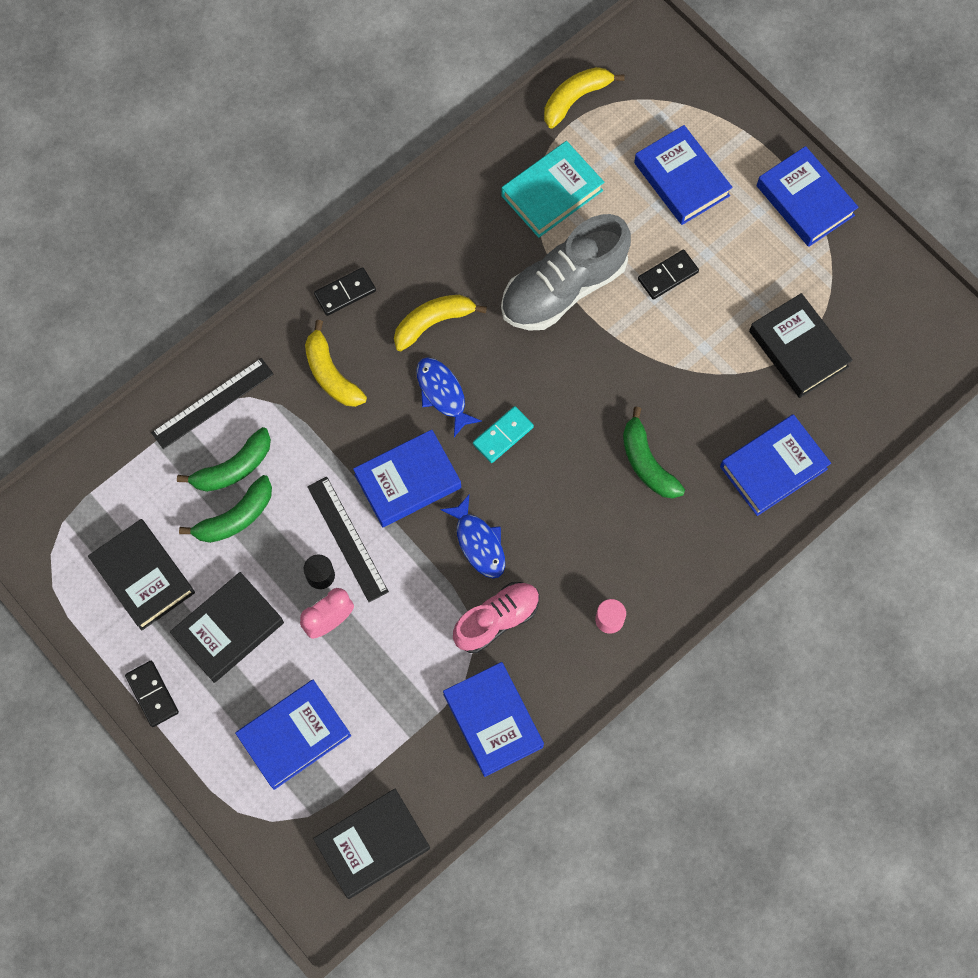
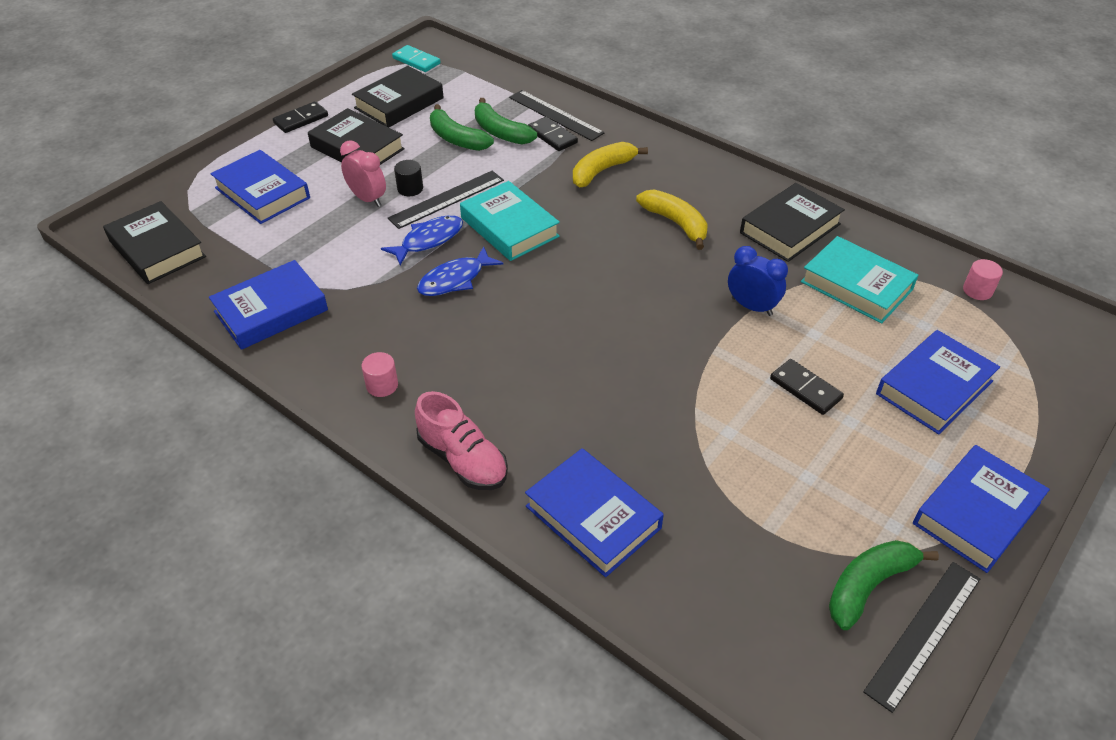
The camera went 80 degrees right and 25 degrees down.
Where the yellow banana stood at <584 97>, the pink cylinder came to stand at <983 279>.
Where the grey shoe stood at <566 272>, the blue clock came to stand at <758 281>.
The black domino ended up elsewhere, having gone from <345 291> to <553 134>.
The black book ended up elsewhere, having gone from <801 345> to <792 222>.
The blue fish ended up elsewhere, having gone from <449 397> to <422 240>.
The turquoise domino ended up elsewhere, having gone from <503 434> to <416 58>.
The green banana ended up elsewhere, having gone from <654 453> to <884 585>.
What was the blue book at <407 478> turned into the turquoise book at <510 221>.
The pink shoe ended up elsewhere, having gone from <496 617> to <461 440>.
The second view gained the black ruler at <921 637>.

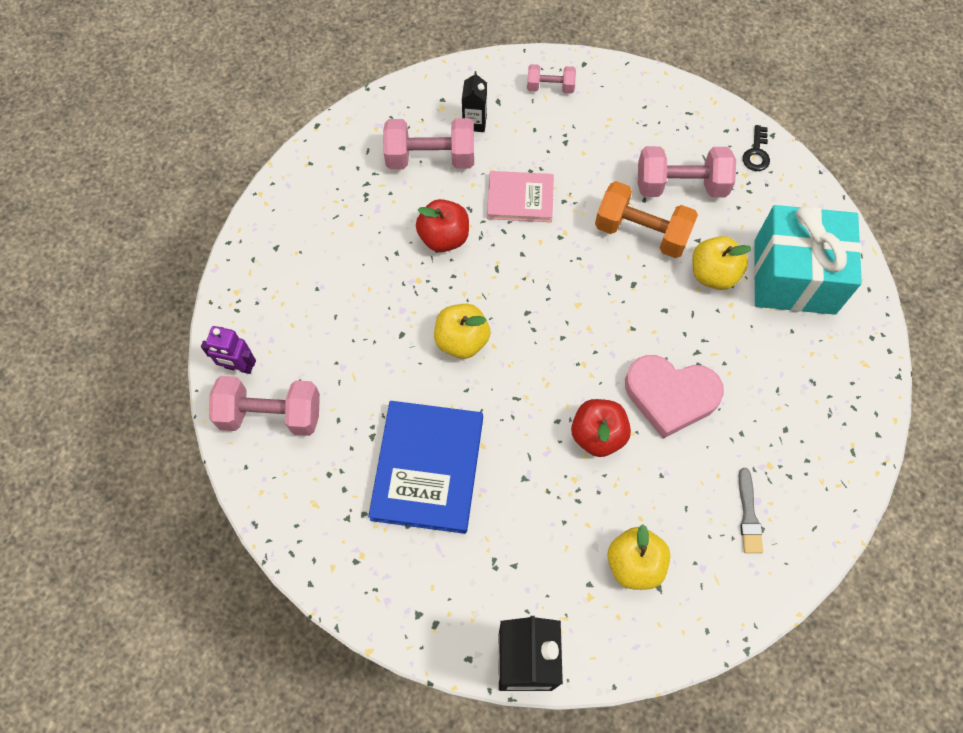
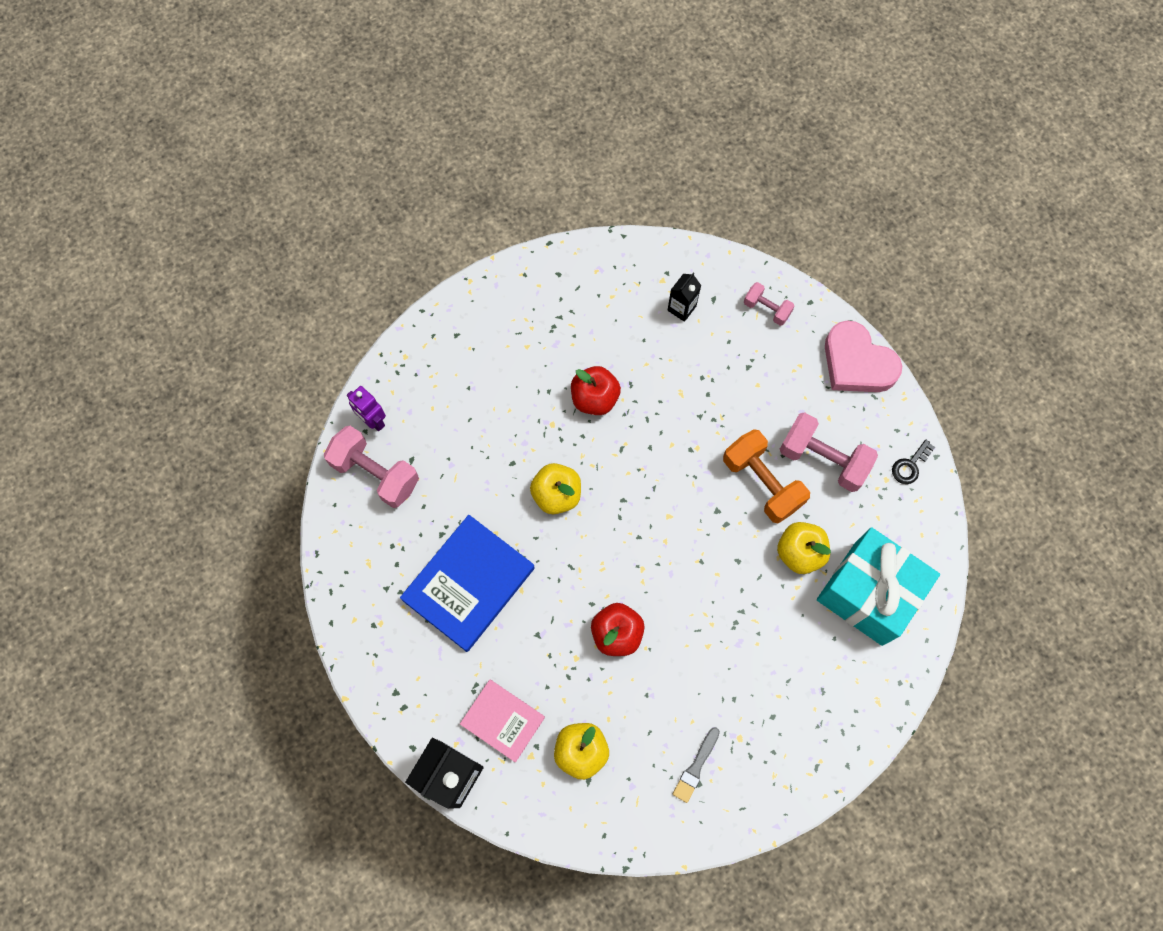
The camera went 30 degrees right and 5 degrees up.
The second view lost the pink dumbbell at <428 143>.
The pink book ended up elsewhere, having gone from <520 196> to <502 721>.
The pink heart ended up elsewhere, having gone from <674 397> to <863 356>.

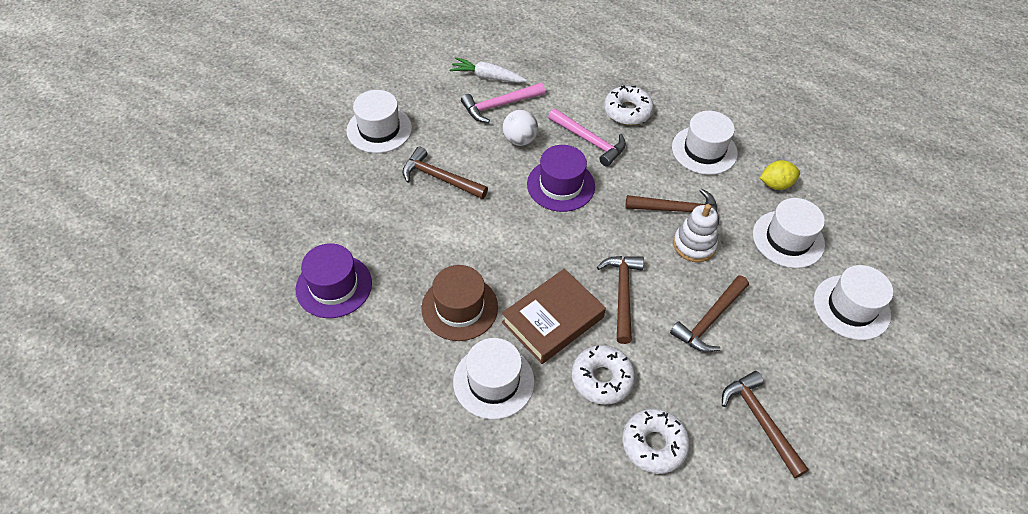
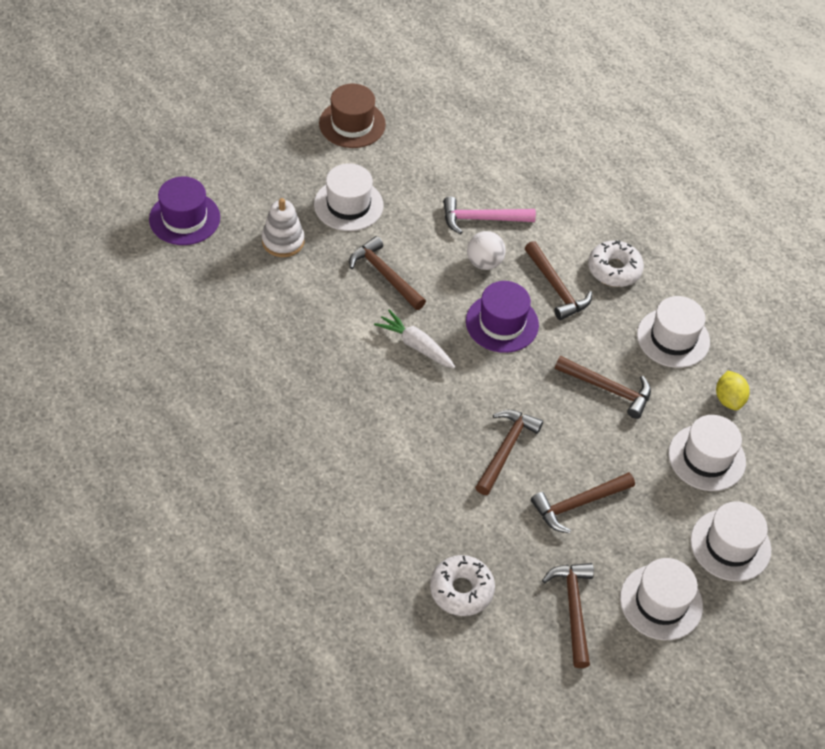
The camera went 20 degrees right and 0 degrees up.
The white carrot ended up elsewhere, having gone from <488 70> to <414 339>.
What was the pink hammer at <587 137> turned into the brown hammer at <558 280>.
The yellow lemon at <780 175> ended up facing another way, 75 degrees clockwise from before.
The white stacking toy ended up elsewhere, having gone from <695 233> to <283 227>.
The purple hat ended up elsewhere, having gone from <334 280> to <184 210>.
The brown hat ended up elsewhere, having gone from <459 303> to <352 116>.
The second view lost the brown book at <554 316>.
The white hat ended up elsewhere, having gone from <494 378> to <661 599>.
The second view lost the white donut at <603 375>.

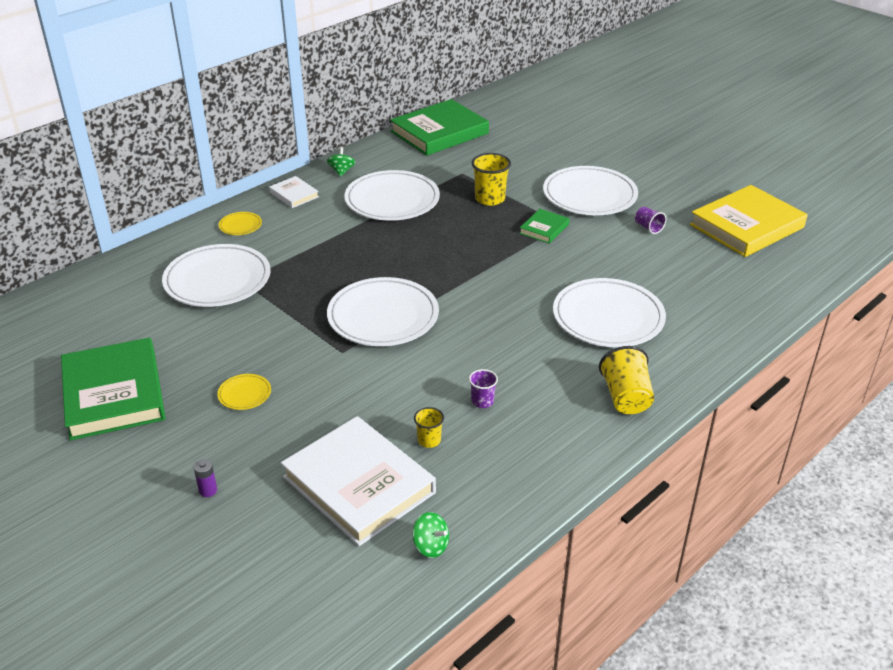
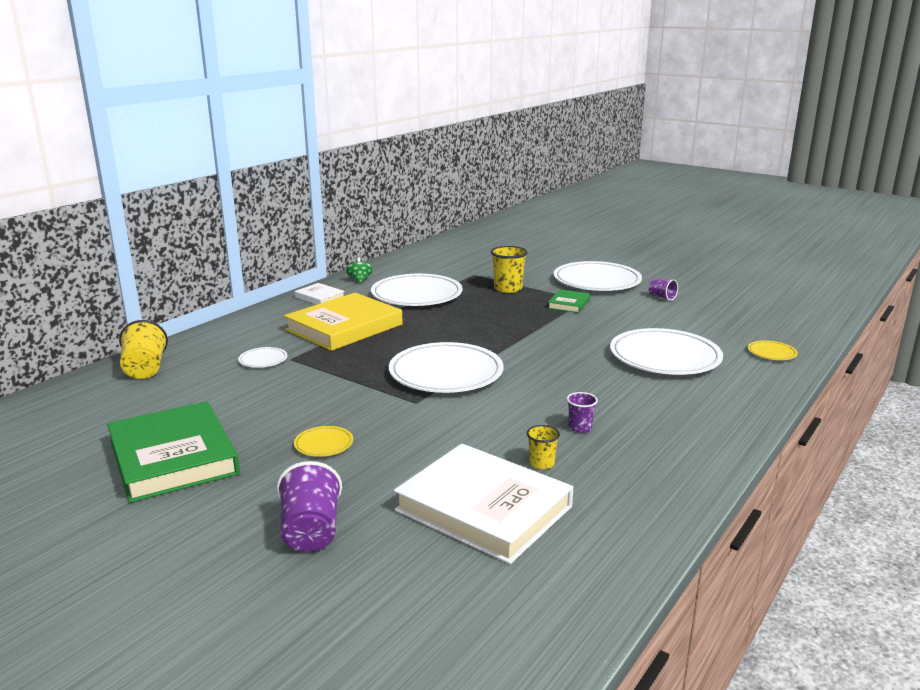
The camera went 10 degrees left and 15 degrees down.
The second view lost the green book at <439 127>.
The yellow book ended up elsewhere, having gone from <749 221> to <343 322>.
The yellow plate ended up elsewhere, having gone from <240 223> to <773 350>.
The size of the white plate at <216 275> changed by a factor of 0.43.
The yellow cup ended up elsewhere, having gone from <626 380> to <143 349>.
Where the purple battery stood at <205 478>, the purple cup came to stand at <309 506>.
The second view lost the green spinning top at <431 535>.

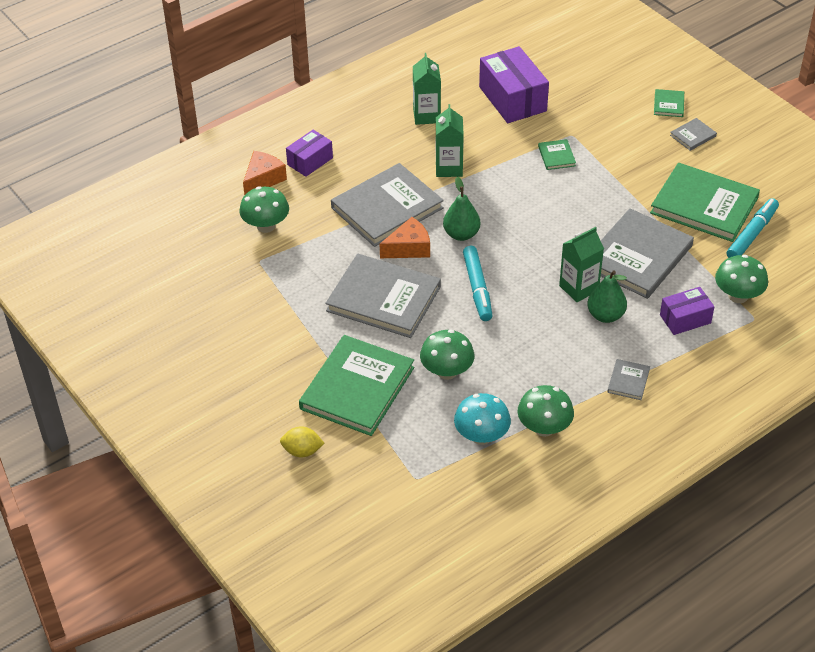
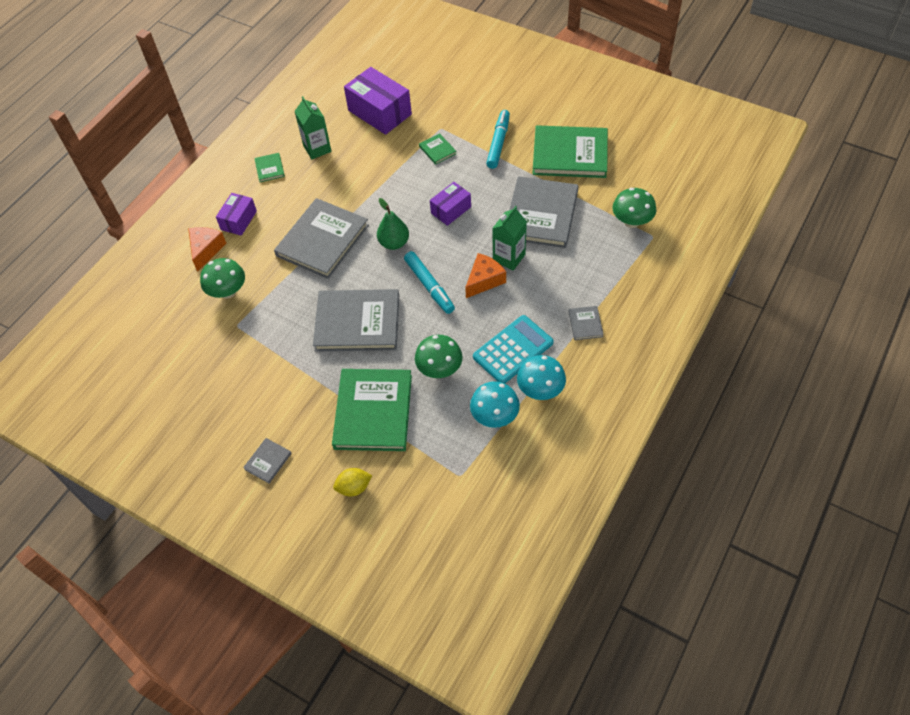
The camera went 20 degrees left and 10 degrees up.
The green book ended up elsewhere, having gone from <669 103> to <269 167>.
The second view lost the green carton at <450 140>.
The grey book ended up elsewhere, having gone from <693 134> to <267 460>.
The turquoise marker ended up elsewhere, having gone from <753 228> to <498 139>.
The orange cheese ended up elsewhere, having gone from <405 237> to <485 275>.
The second view lost the green pear at <607 296>.
The purple box ended up elsewhere, having gone from <687 311> to <450 204>.
What was the green mushroom at <545 411> turned into the turquoise mushroom at <541 377>.
The second view gained the turquoise calculator at <513 349>.

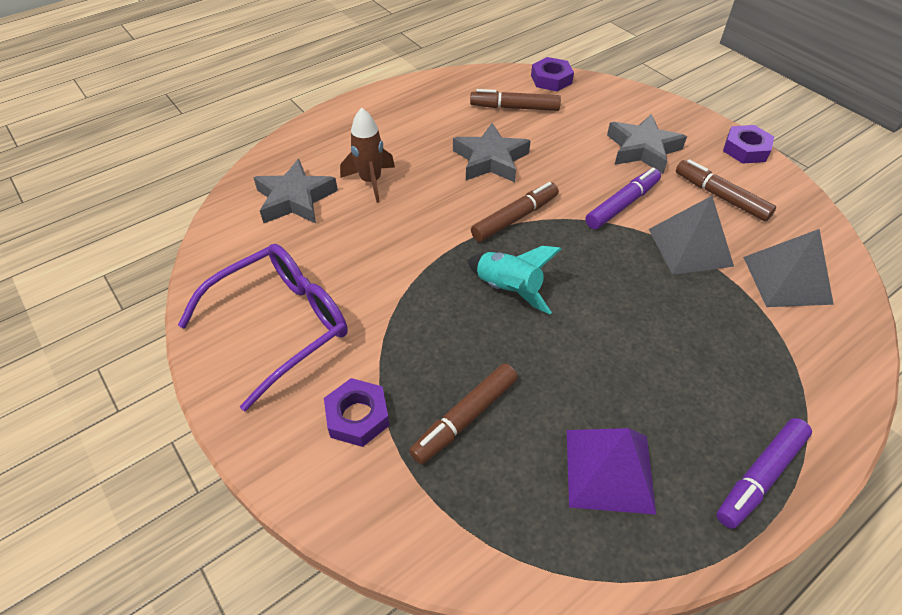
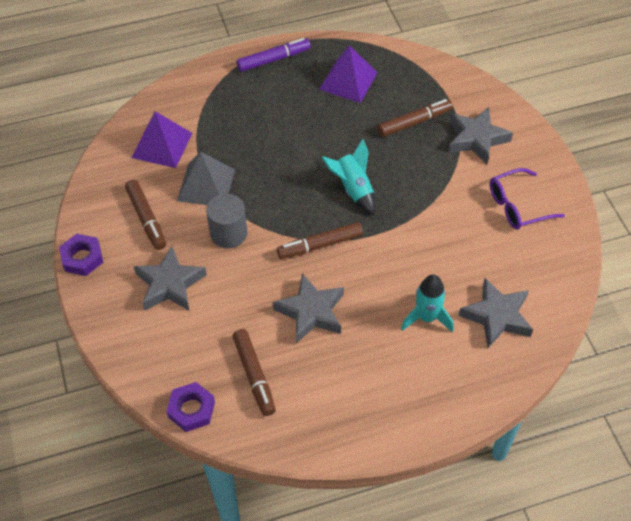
The camera went 160 degrees left and 5 degrees up.
The brown marker at <515 100> ended up facing another way, 45 degrees clockwise from before.
What was the brown rocket at <367 155> turned into the turquoise rocket at <427 303>.
Where the purple marker stood at <623 198>, the grey cylinder came to stand at <226 221>.
What was the grey pyramid at <788 268> turned into the purple pyramid at <162 139>.
The size of the purple glasses at <263 327> changed by a factor of 0.66.
Where the purple nut stood at <357 412>, the grey star came to stand at <480 135>.

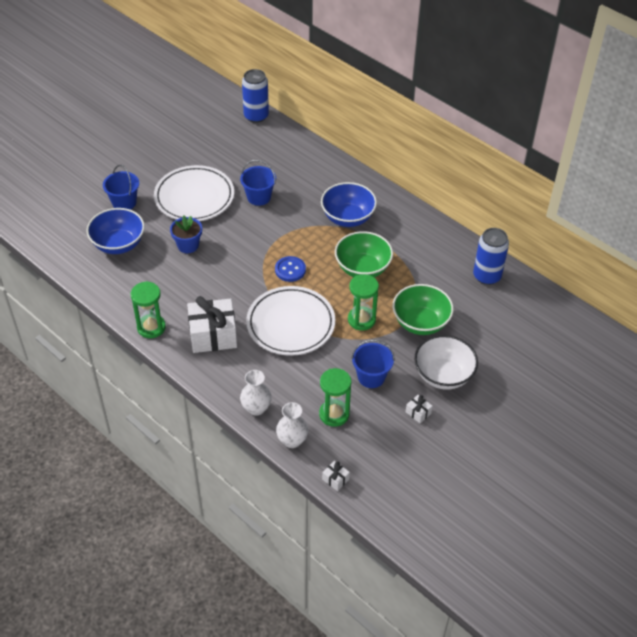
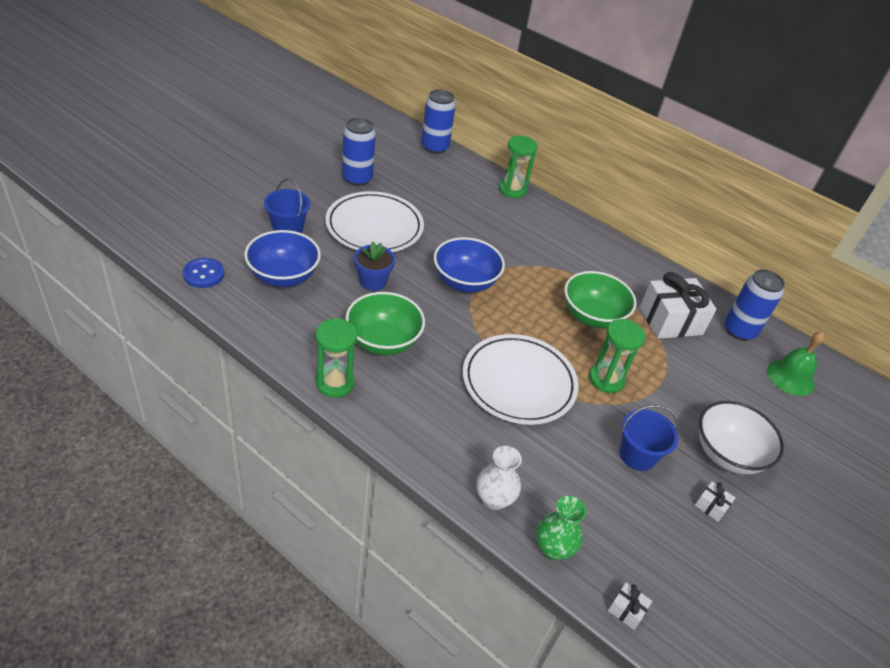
The camera went 10 degrees left and 5 degrees down.
The second view lost the blue bucket at <258 183>.
The blue bowl ended up elsewhere, having gone from <349 204> to <469 265>.
The blue button ended up elsewhere, having gone from <290 269> to <204 273>.
The green bowl ended up elsewhere, having gone from <423 309> to <385 323>.
The white gift ended up elsewhere, having gone from <212 324> to <678 305>.
The green hourglass ended up elsewhere, having gone from <335 397> to <518 166>.
What was the white vase at <292 425> turned into the green vase at <561 528>.
The second view gained the blue can at <359 152>.
The second view gained the green bell at <795 364>.

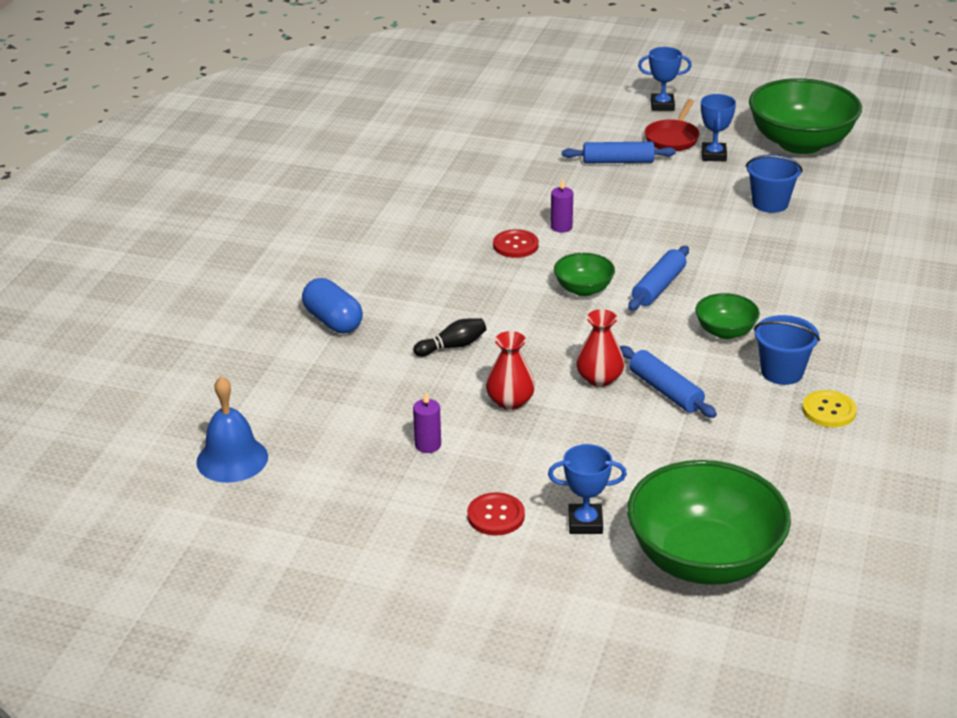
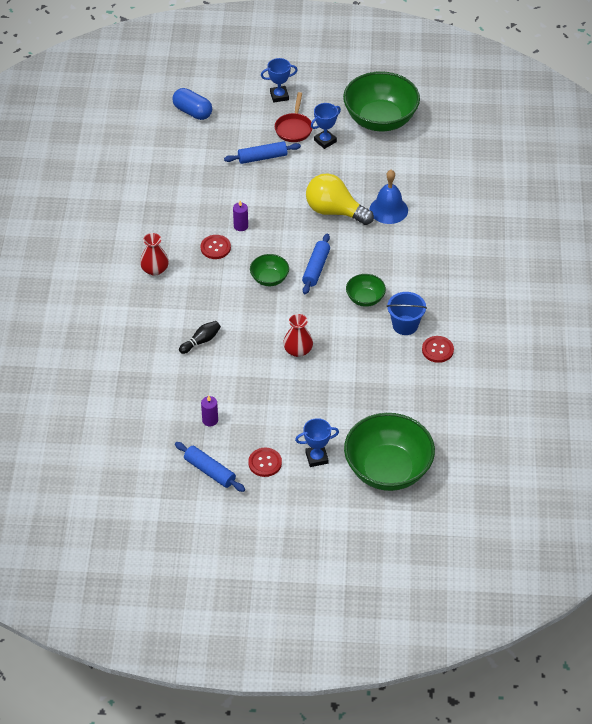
The camera went 15 degrees left and 15 degrees up.
The blue trophy at <718 128> ended up facing another way, 60 degrees clockwise from before.
The second view lost the blue bucket at <774 183>.
The blue capsule ended up elsewhere, having gone from <332 305> to <192 104>.
The red vase ended up elsewhere, having gone from <510 370> to <154 254>.
The blue rolling pin ended up elsewhere, having gone from <668 382> to <210 467>.
The blue bell ended up elsewhere, having gone from <232 429> to <388 197>.
What was the yellow button at <829 408> turned into the red button at <438 349>.
The second view gained the yellow light bulb at <340 199>.

